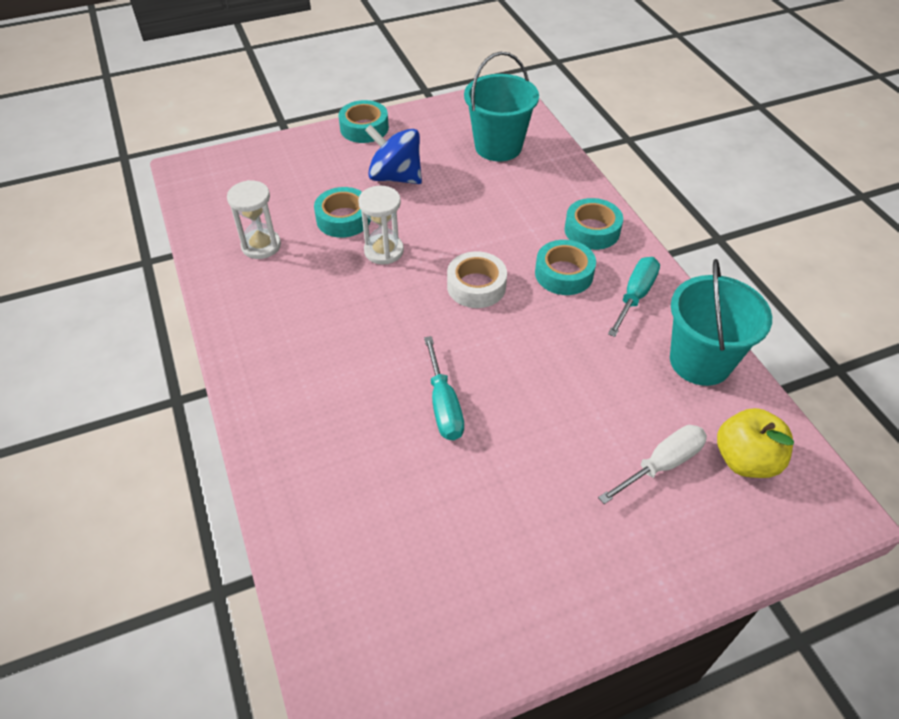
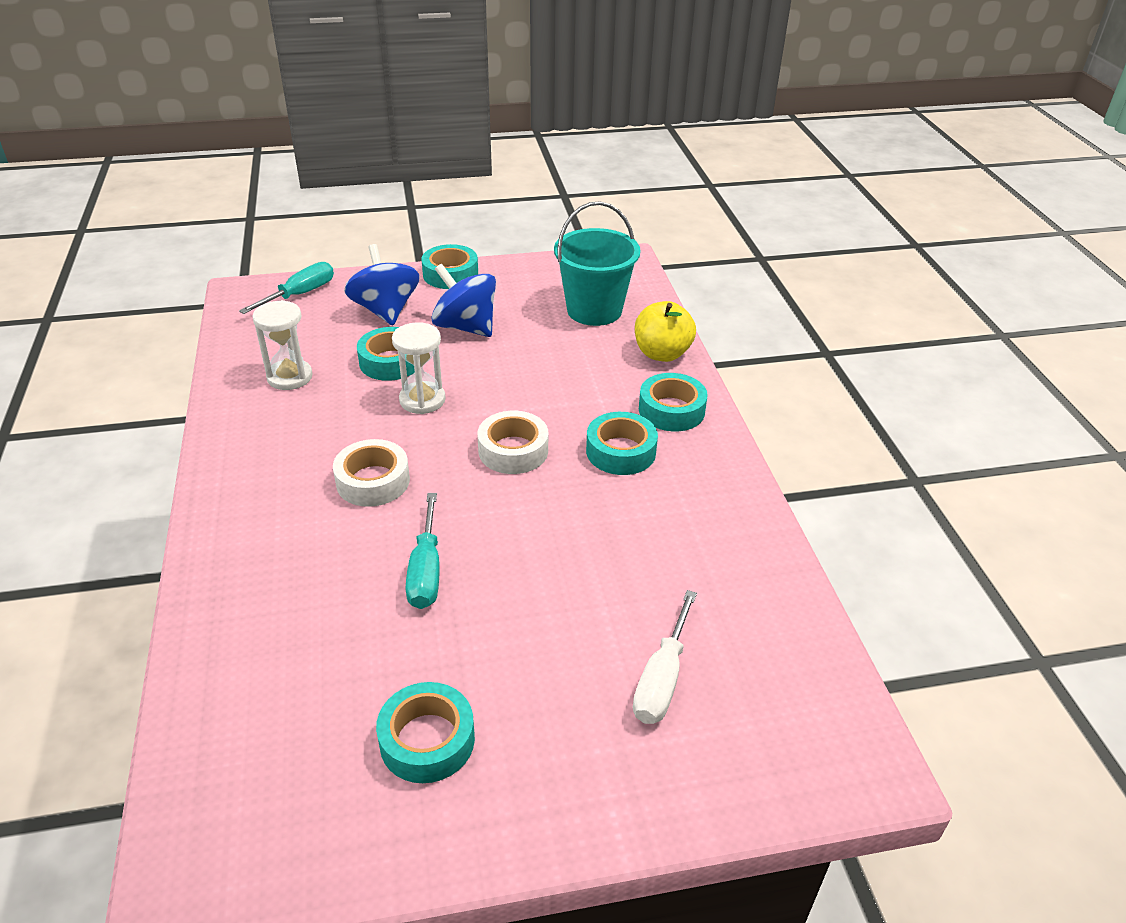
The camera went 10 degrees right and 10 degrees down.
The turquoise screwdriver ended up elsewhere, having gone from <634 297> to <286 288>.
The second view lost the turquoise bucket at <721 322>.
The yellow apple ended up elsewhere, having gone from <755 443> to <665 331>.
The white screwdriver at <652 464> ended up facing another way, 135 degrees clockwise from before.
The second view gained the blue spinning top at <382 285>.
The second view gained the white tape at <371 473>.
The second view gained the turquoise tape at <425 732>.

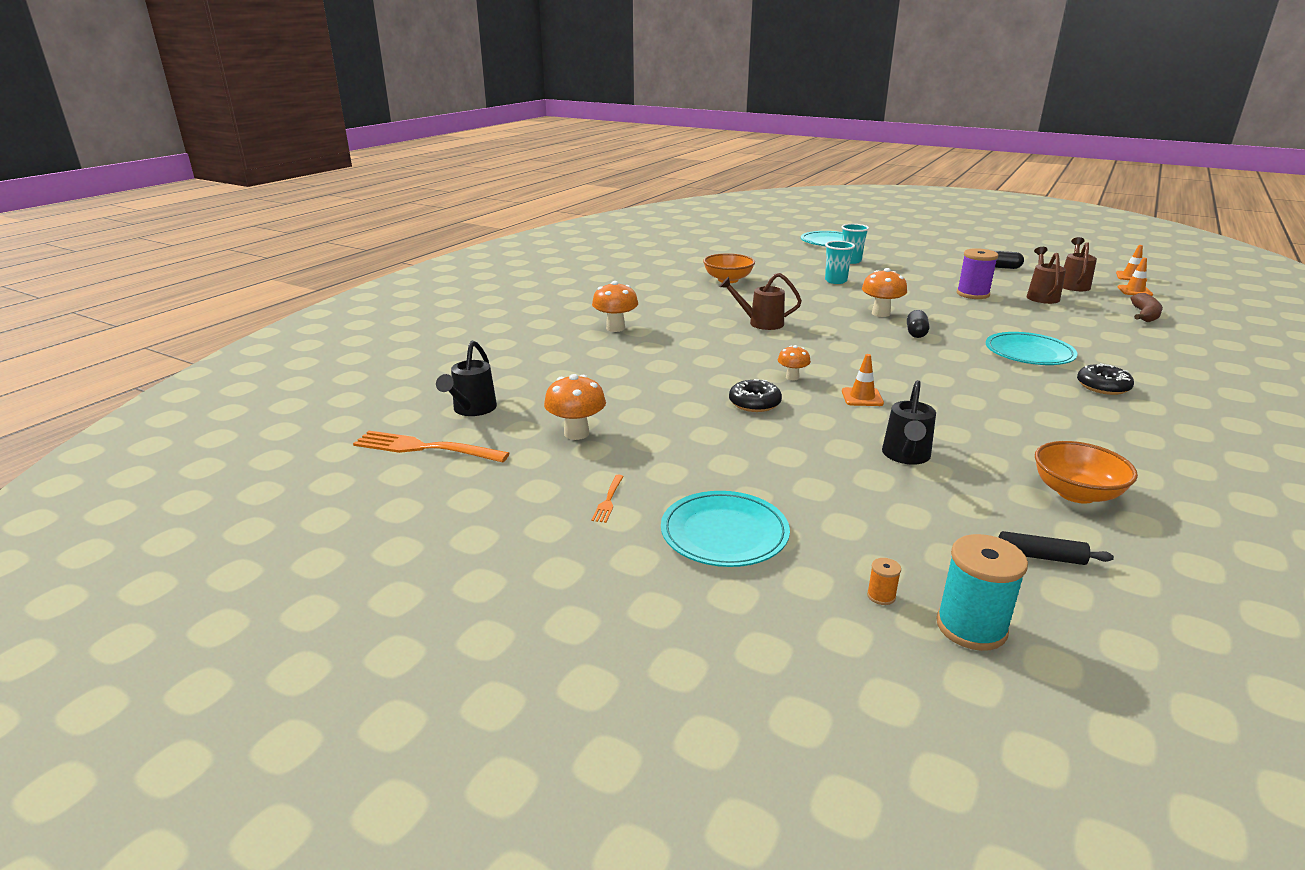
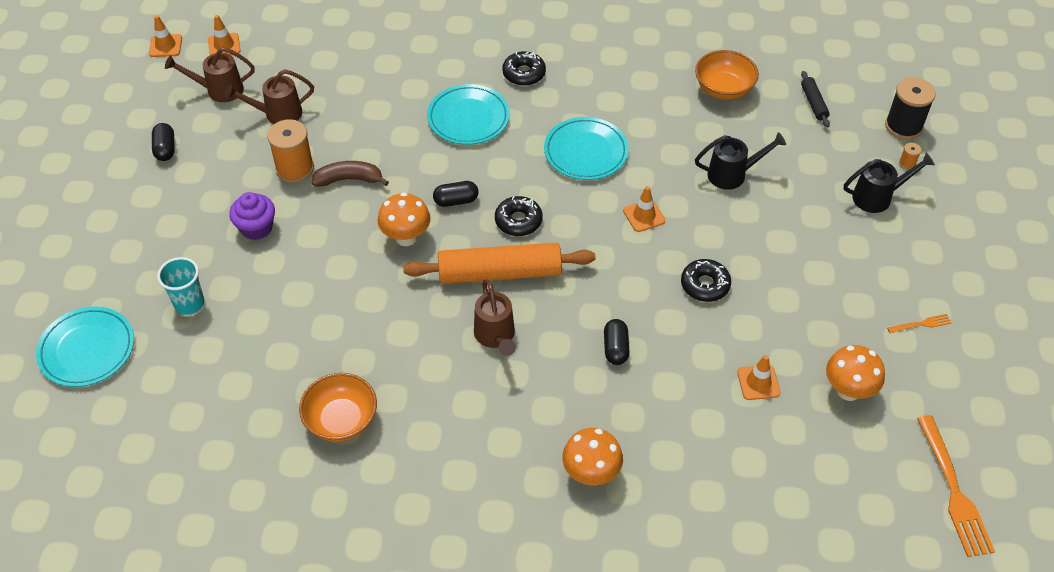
The camera went 115 degrees left and 25 degrees up.
The second view lost the turquoise cup at <840 262>.
What was the purple spool at <977 273> turned into the orange spool at <290 151>.
The brown banana ended up elsewhere, having gone from <1147 307> to <350 174>.
The black watering can ended up elsewhere, having gone from <466 378> to <889 182>.
The second view lost the orange mushroom at <794 363>.
The turquoise plate ended up elsewhere, having gone from <725 529> to <586 148>.
What was the turquoise spool at <982 592> turned into the black spool at <910 108>.
The second view gained the purple cupcake at <252 216>.
The second view gained the black donut at <519 216>.
The second view gained the orange rolling pin at <499 263>.
The second view gained the black capsule at <617 342>.
The second view gained the orange traffic cone at <758 377>.

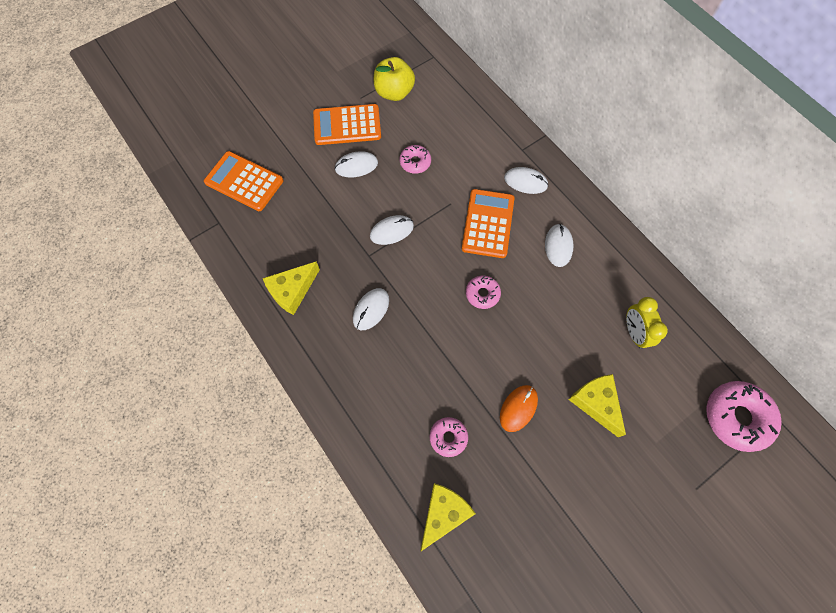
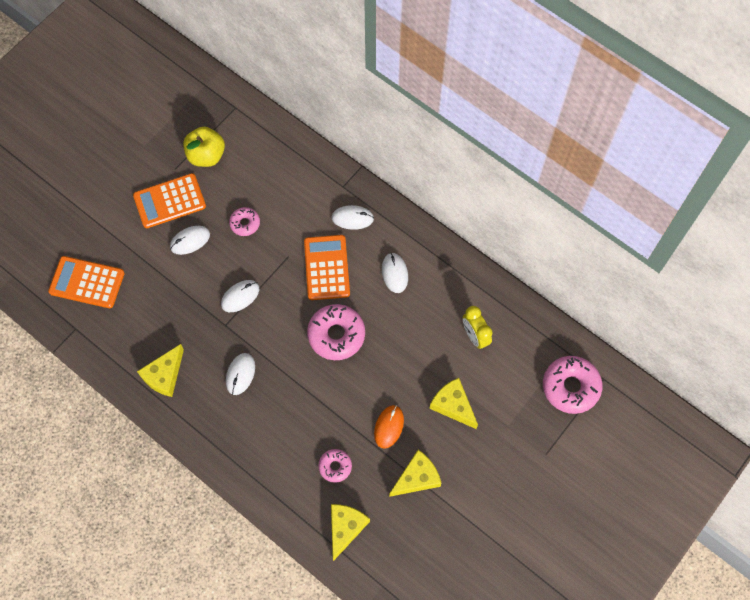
The camera went 15 degrees left and 0 degrees up.
The size of the pink donut at <483 292> changed by a factor of 1.81.
The second view gained the yellow cheese at <415 473>.

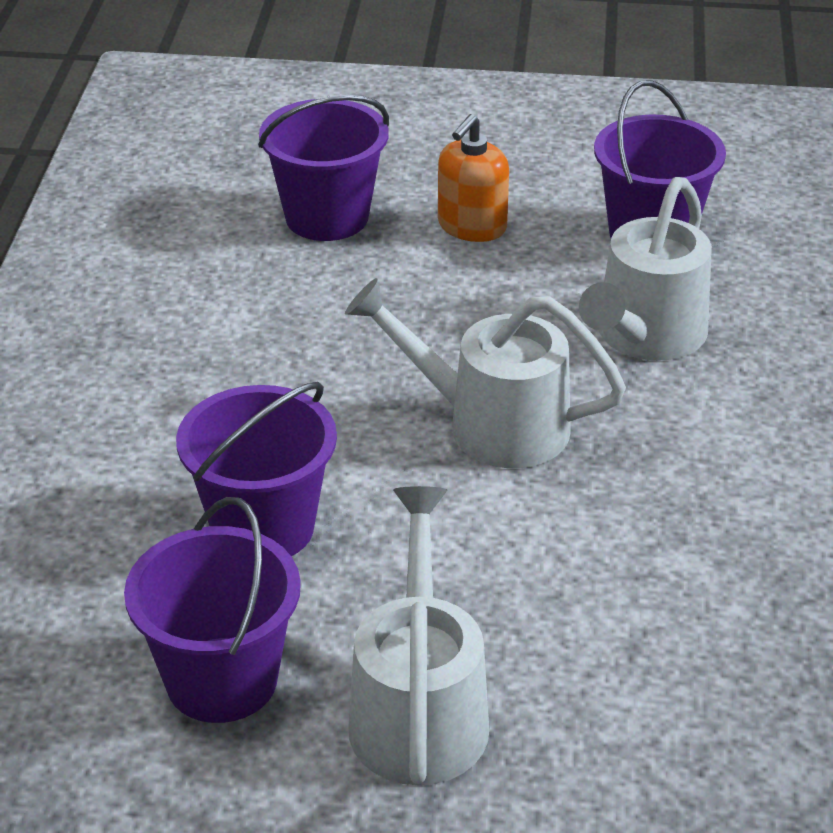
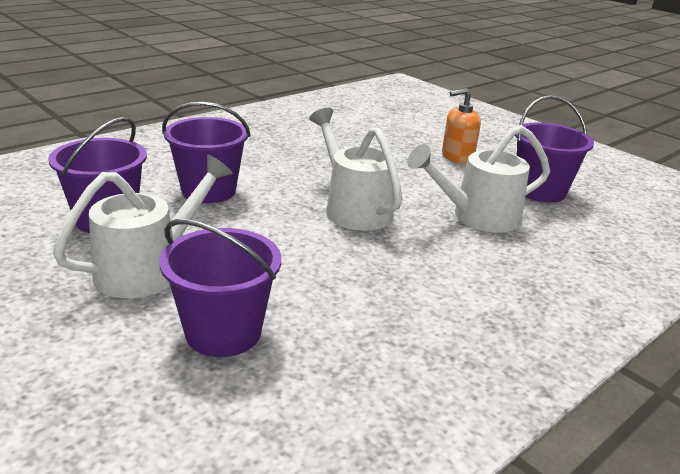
The camera went 40 degrees right and 10 degrees down.
The purple bucket ended up elsewhere, having gone from <323 168> to <220 288>.

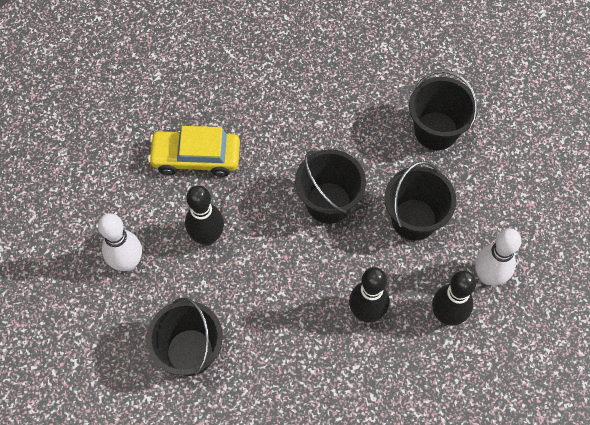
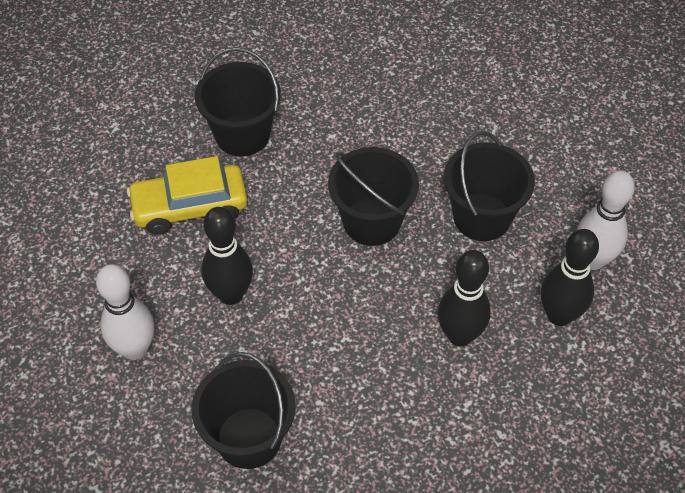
The camera went 15 degrees left and 10 degrees down.
The black bucket ended up elsewhere, having gone from <443 110> to <238 101>.

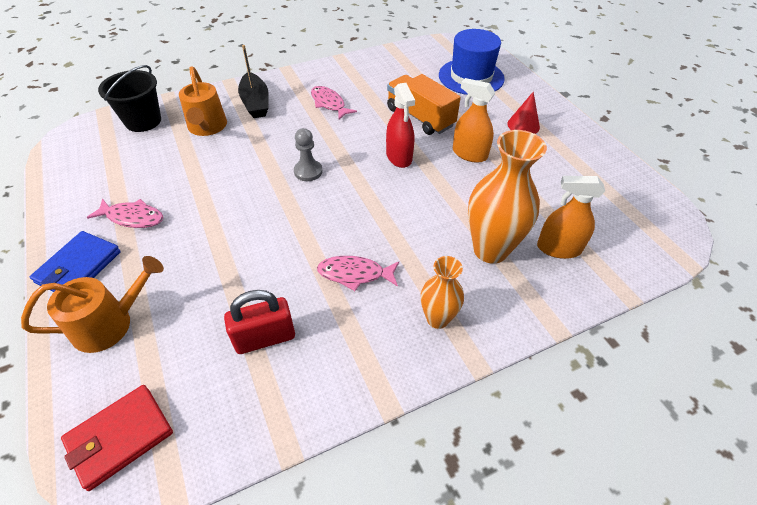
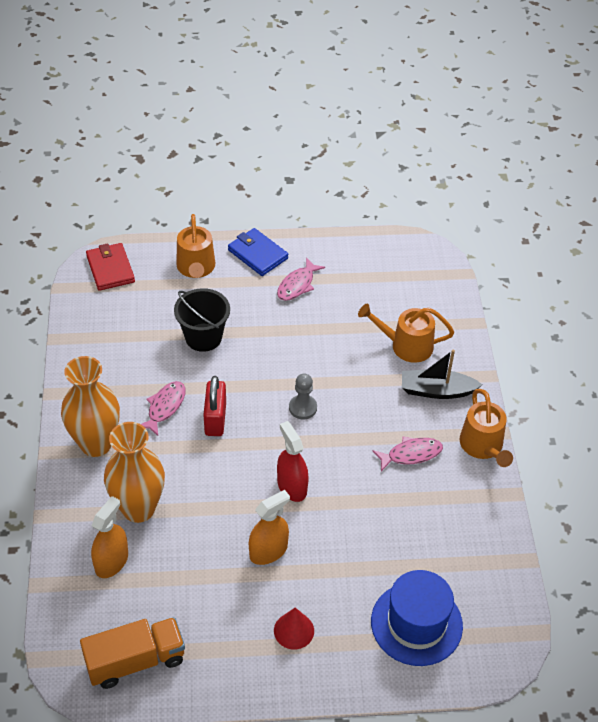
The camera went 110 degrees right and 0 degrees up.
The black bucket ended up elsewhere, having gone from <129 98> to <202 320>.
The orange truck ended up elsewhere, having gone from <424 104> to <132 653>.
The red spray bottle at <400 125> ended up facing another way, 60 degrees clockwise from before.
The size of the orange vase at <442 292> changed by a factor of 1.73.
The red padlock ended up elsewhere, having gone from <259 322> to <214 406>.
The second view gained the orange watering can at <486 428>.

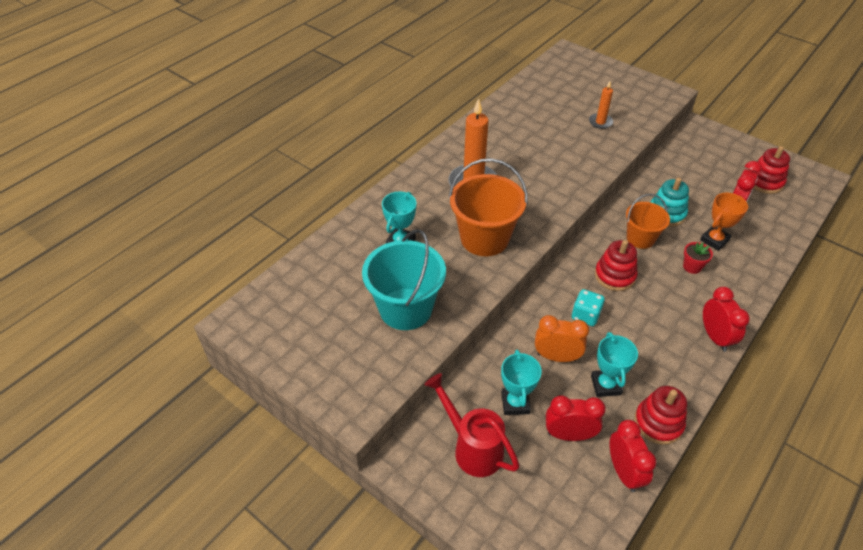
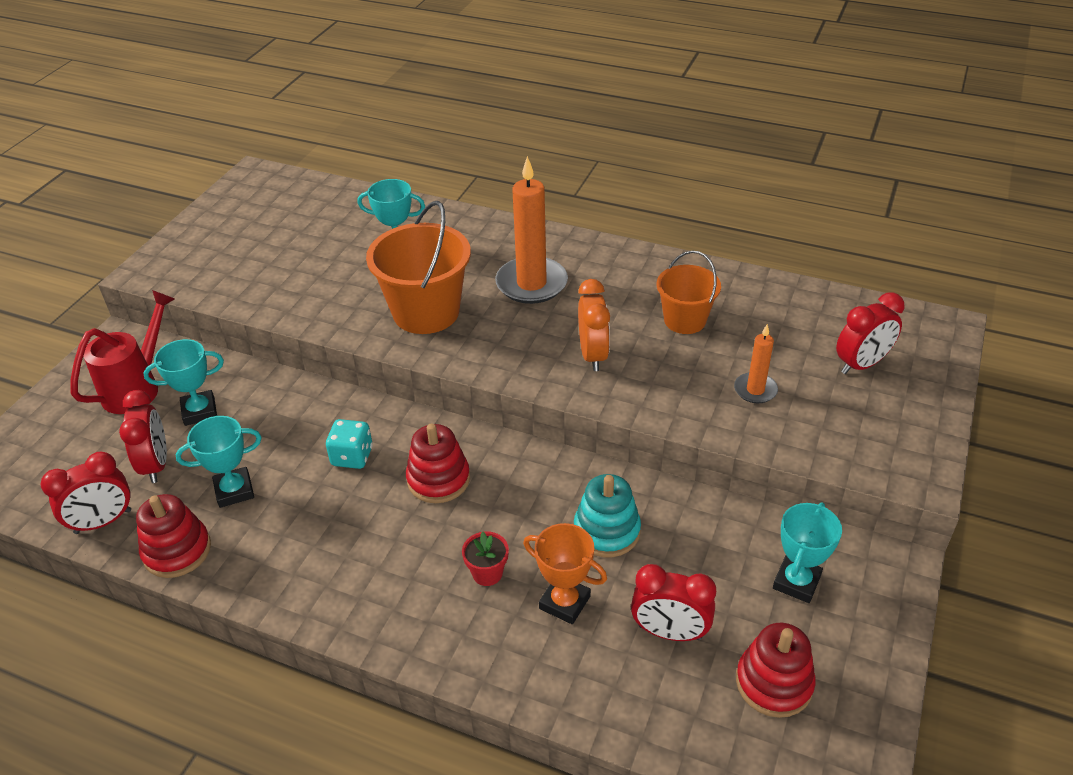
The camera went 75 degrees right and 5 degrees down.
The orange bucket ended up elsewhere, having gone from <648 221> to <689 292>.
The second view lost the turquoise bucket at <404 279>.
The red clock ended up elsewhere, having gone from <726 319> to <870 333>.
The orange clock ended up elsewhere, having gone from <562 338> to <594 325>.
The second view gained the turquoise trophy at <807 552>.

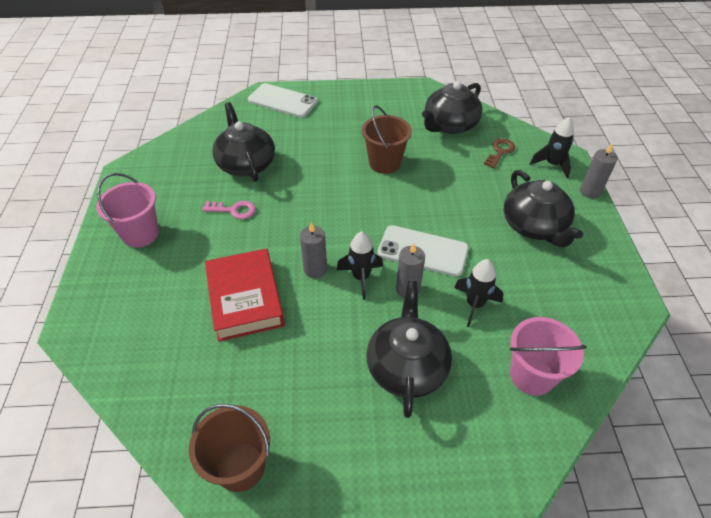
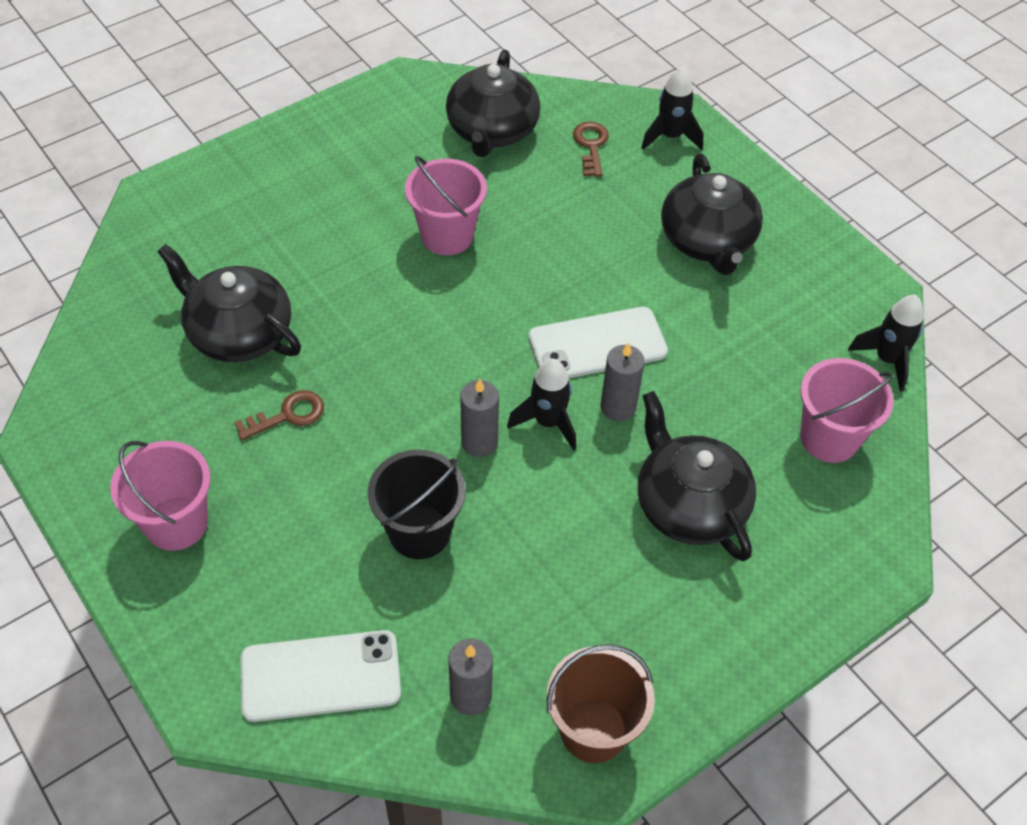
The camera went 35 degrees left and 5 degrees up.
The white phone ended up elsewhere, having gone from <283 100> to <321 676>.
What was the brown bucket at <387 139> turned into the pink bucket at <446 205>.
The grey candle ended up elsewhere, having gone from <599 171> to <471 677>.
The black teapot at <543 209> ended up facing another way, 45 degrees clockwise from before.
What was the pink key at <229 210> turned into the brown key at <279 415>.
Where the red book stood at <245 295>, the black bucket came to stand at <417 504>.
The black rocket ended up elsewhere, having gone from <478 293> to <886 343>.

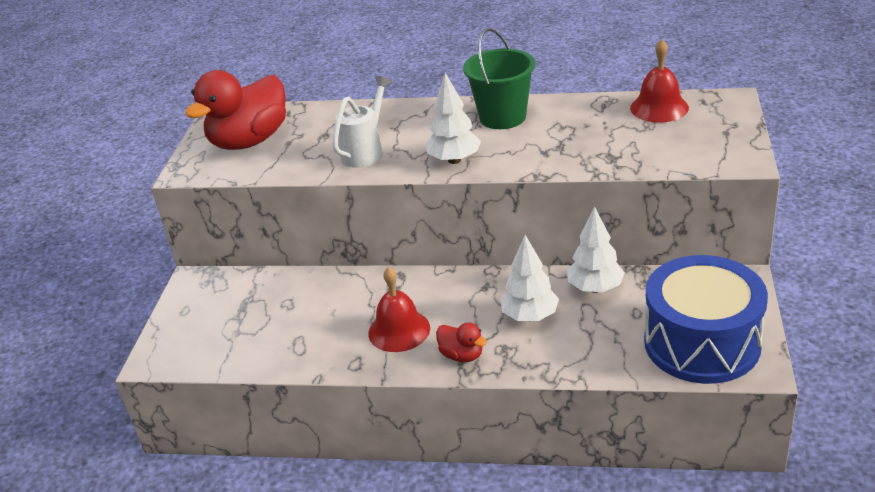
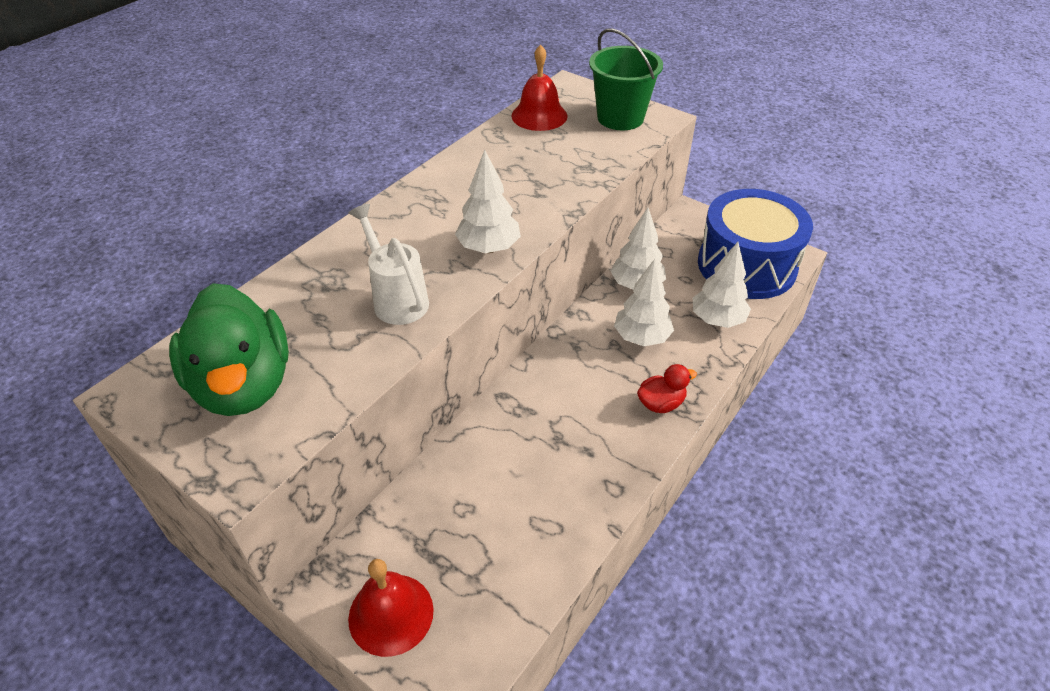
The camera went 65 degrees left and 10 degrees up.
The green bucket ended up elsewhere, having gone from <499 78> to <626 79>.
What was the red duck at <235 110> turned into the green duck at <229 349>.
The red bell ended up elsewhere, having gone from <399 309> to <391 608>.
The second view gained the white tree at <722 285>.

